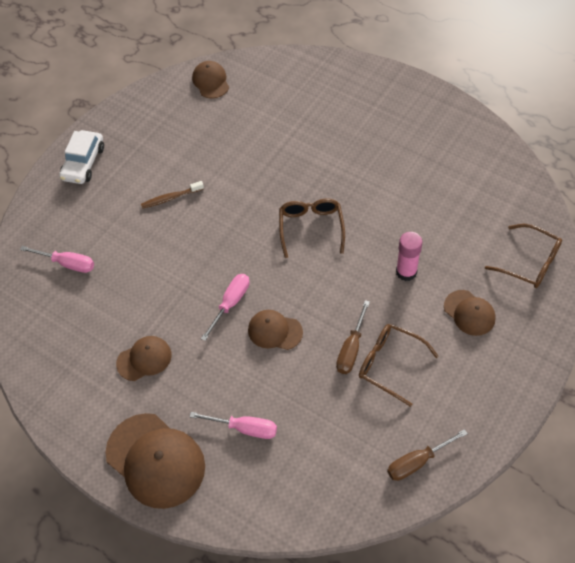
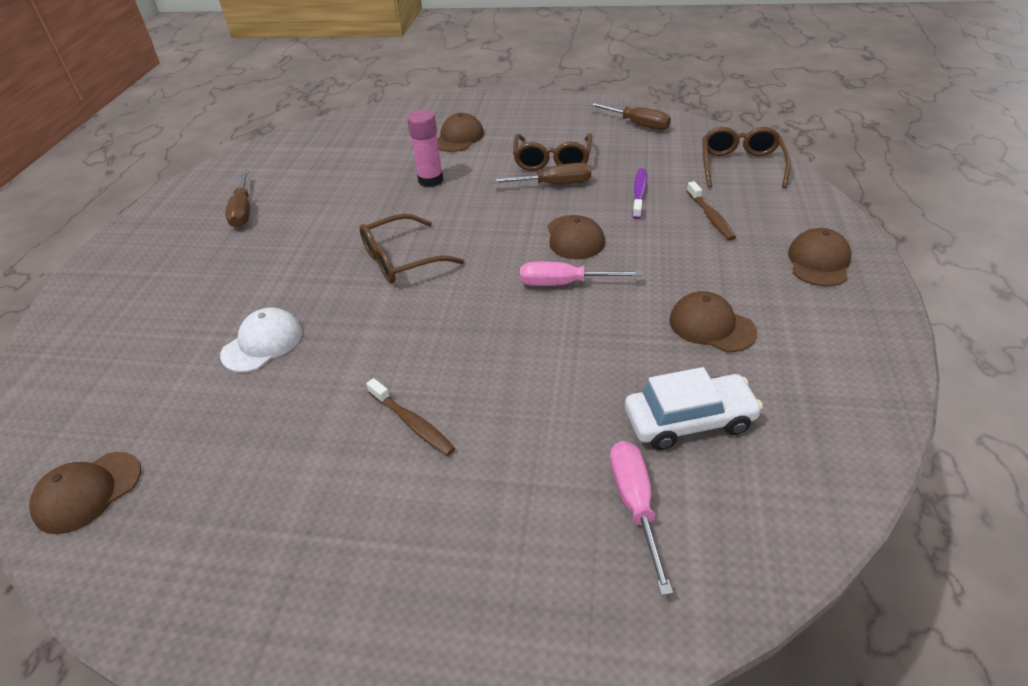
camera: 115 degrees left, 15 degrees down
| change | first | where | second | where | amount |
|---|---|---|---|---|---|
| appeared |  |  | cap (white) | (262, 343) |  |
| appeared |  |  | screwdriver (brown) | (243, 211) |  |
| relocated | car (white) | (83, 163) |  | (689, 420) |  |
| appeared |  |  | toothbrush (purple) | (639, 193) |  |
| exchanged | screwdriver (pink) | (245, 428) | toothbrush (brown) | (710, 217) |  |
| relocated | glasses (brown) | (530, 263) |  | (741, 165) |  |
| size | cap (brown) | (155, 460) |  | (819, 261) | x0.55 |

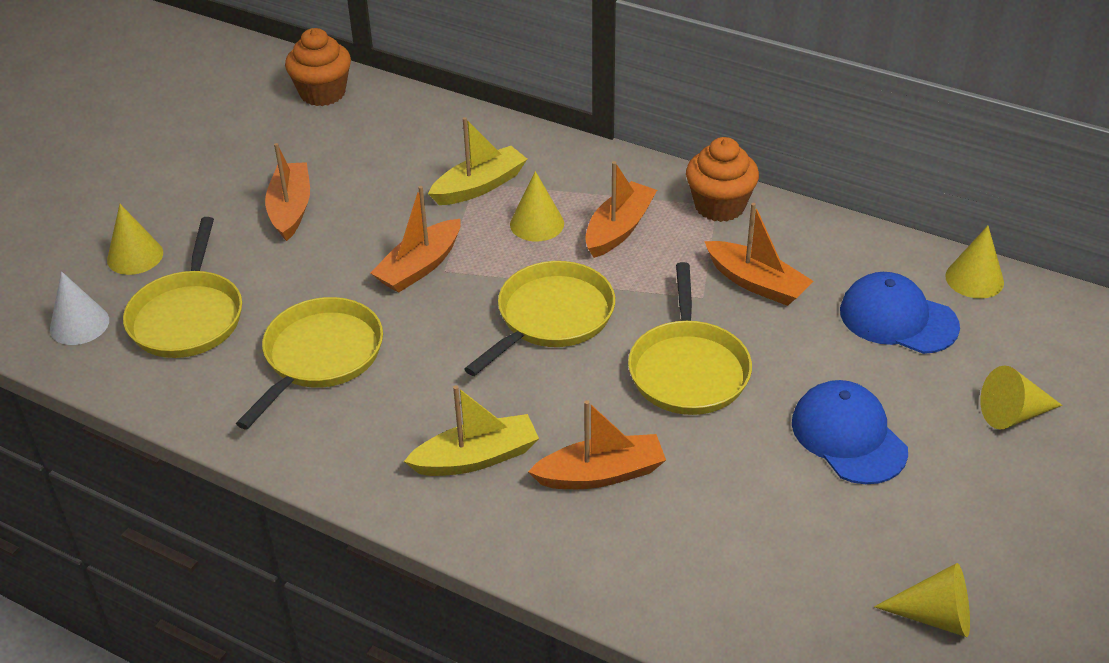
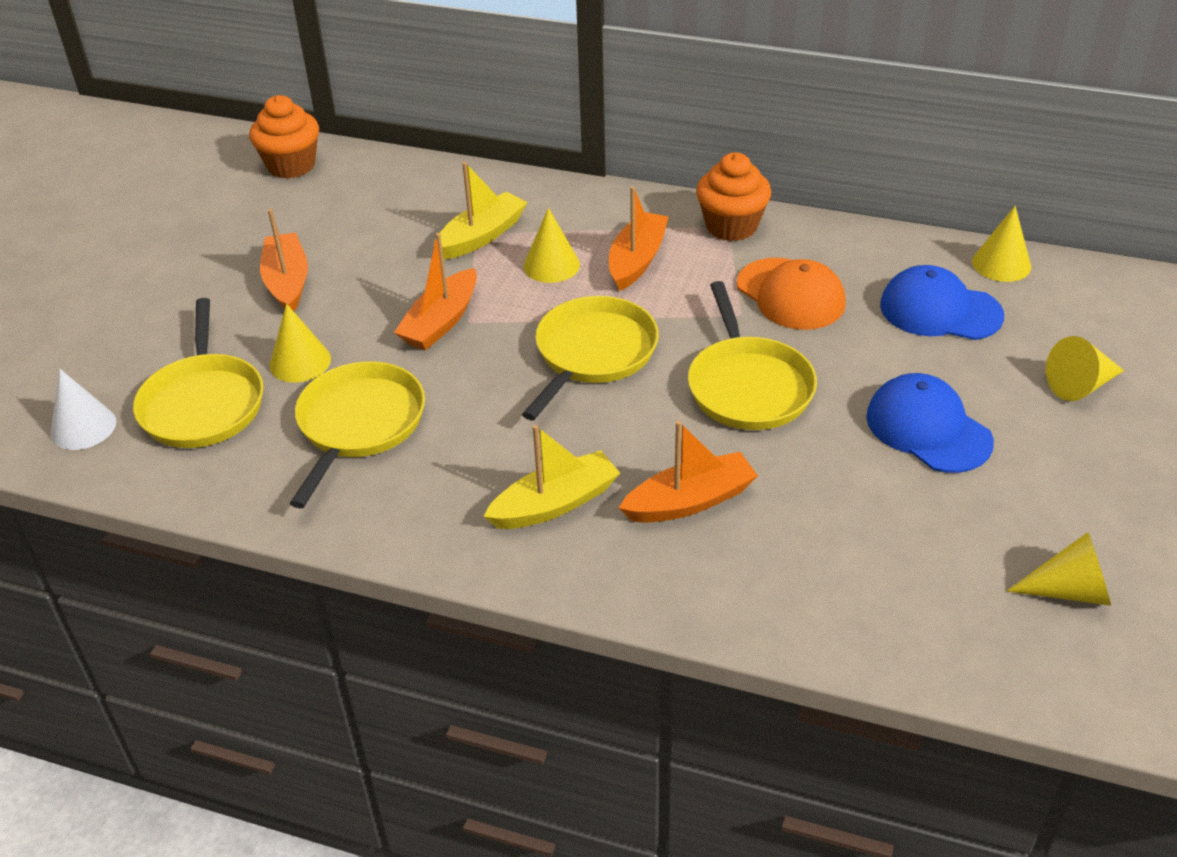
camera: 10 degrees left, 0 degrees up
| change | first | where | second | where | amount |
|---|---|---|---|---|---|
| relocated | cone (yellow) | (135, 256) |  | (300, 362) |  |
| exchanged | boat (orange) | (756, 283) | cap (orange) | (791, 294) |  |

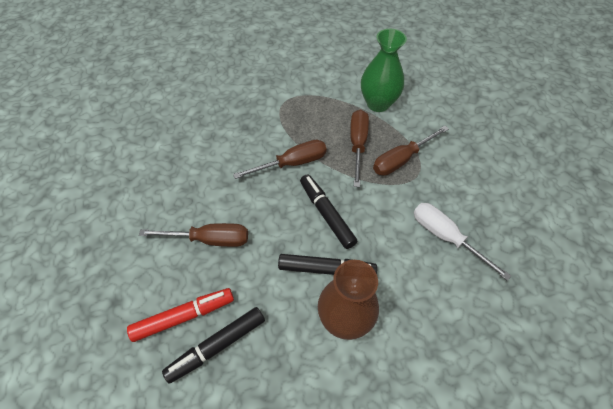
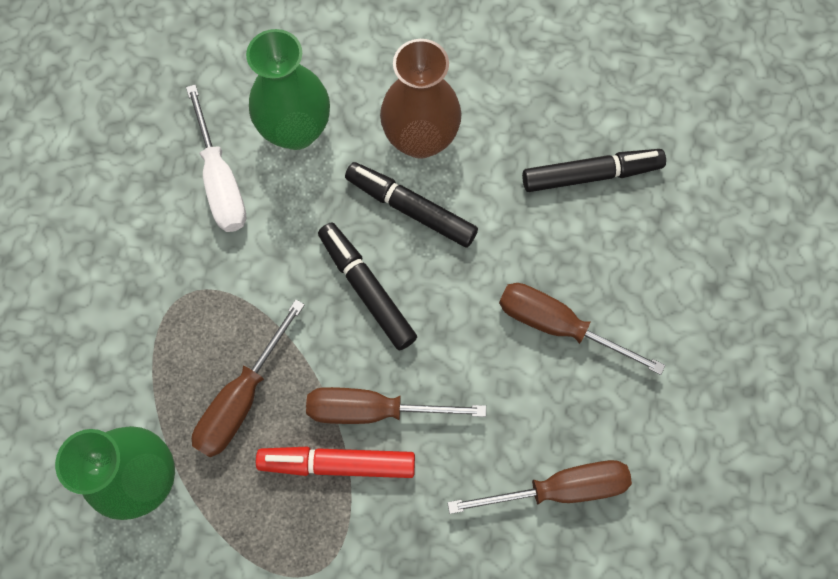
camera: 155 degrees left, 15 degrees up
| change | first | where | second | where | amount |
|---|---|---|---|---|---|
| appeared |  |  | vase (green) | (296, 130) |  |
| relocated | marker (red) | (183, 316) |  | (338, 463) |  |
| spun | marker (black) | (326, 214) |  | (367, 289) | 150 degrees clockwise |
| relocated | screwdriver (brown) | (401, 159) |  | (559, 488) |  |

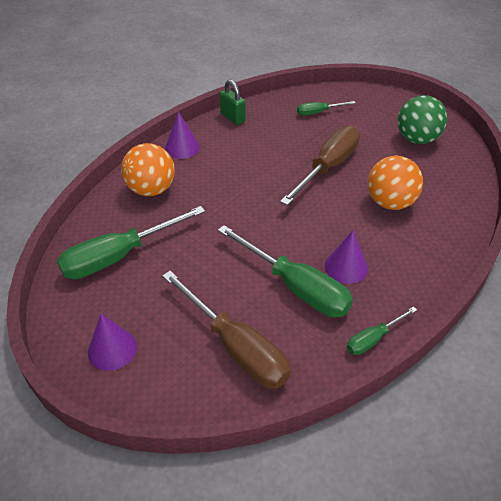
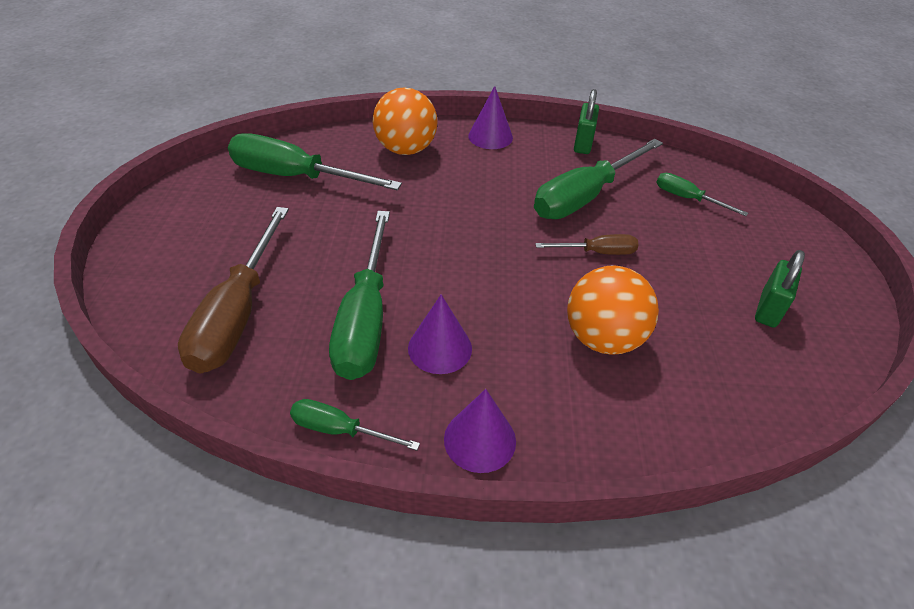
camera: 50 degrees right, 0 degrees up
| change | first | where | second | where | amount |
|---|---|---|---|---|---|
| relocated | cone (purple) | (112, 349) |  | (480, 440) |  |
| appeared |  |  | screwdriver (green) | (585, 196) |  |
| size | screwdriver (brown) | (328, 167) |  | (597, 252) | x0.51 |
| exchanged | ball (green) | (417, 139) | padlock (green) | (768, 309) |  |

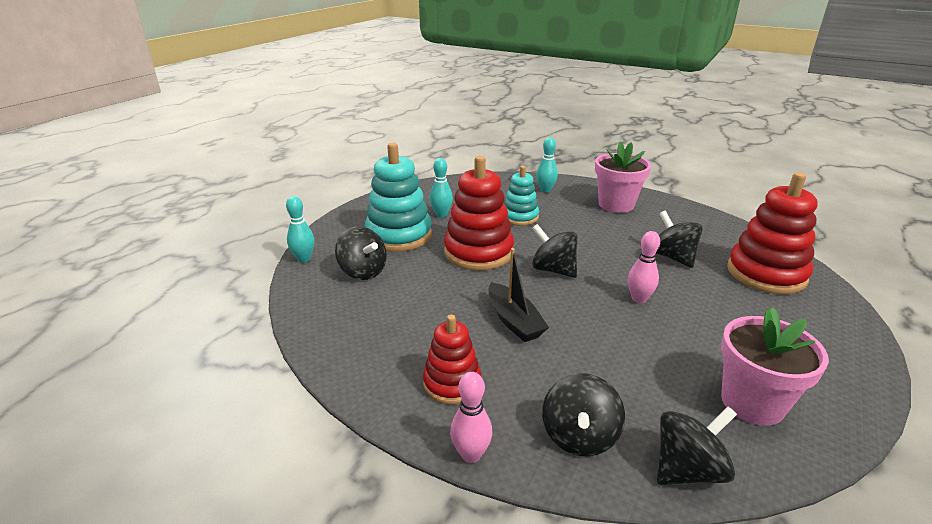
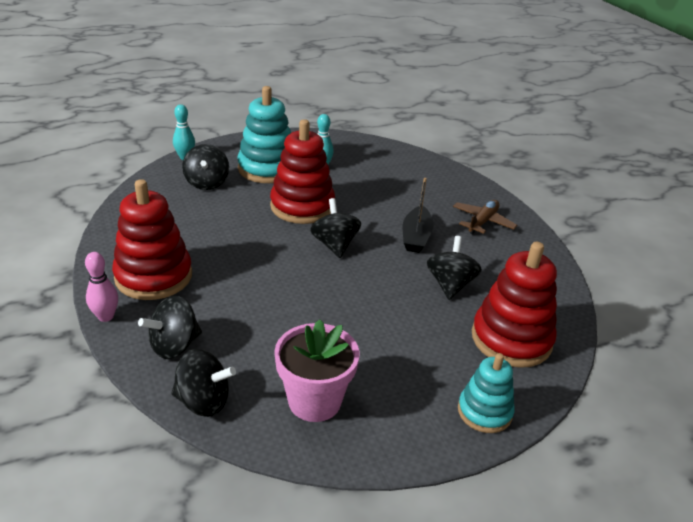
camera: 35 degrees right, 5 degrees up
| change | first | where | second | where | amount |
|---|---|---|---|---|---|
| size | stacking toy (red) | (452, 383) |  | (153, 276) | x1.67 |
| relocated | boat (black) | (514, 321) |  | (416, 237) |  |
| exchanged | flower pot (pink) | (616, 205) | plane (brown) | (482, 222) |  |
| relocated | stacking toy (turquoise) | (520, 217) |  | (484, 412) |  |
| missing | bowling pin (turquoise) | (545, 190) |  |  |  |
| missing | bowling pin (pink) | (639, 299) |  |  |  |

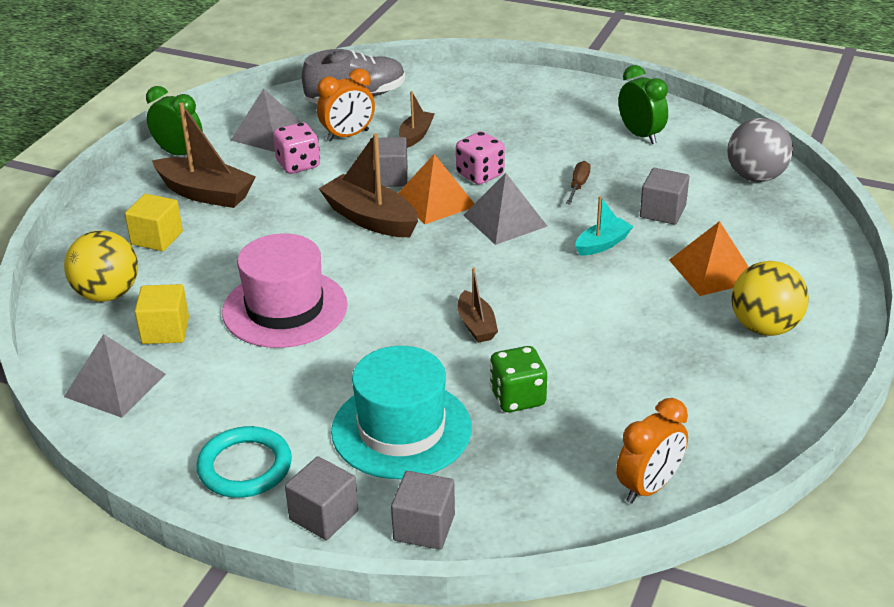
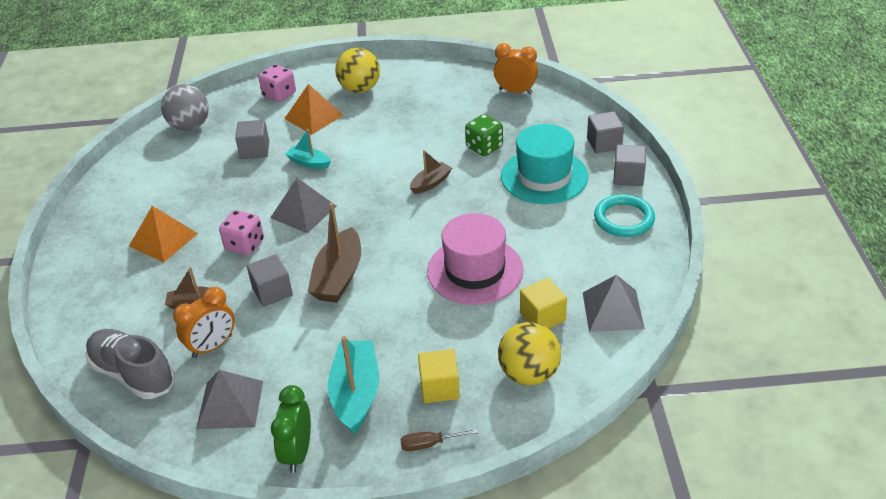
camera: 115 degrees left, 5 degrees up
| change | first | where | second | where | amount |
|---|---|---|---|---|---|
| relocated | pyramid (orange) | (435, 201) |  | (163, 239) |  |
| spun | clock (orange) | (348, 136) |  | (212, 346) | 105 degrees clockwise |
| relocated | dice (pink) | (298, 164) |  | (279, 95) |  |
| colour | boat (brown) | (205, 193) | boat (turquoise) | (356, 393) |  |
| relocated | screwdriver (brown) | (578, 185) |  | (429, 444) |  |
| missing | clock (green) | (640, 135) |  |  |  |

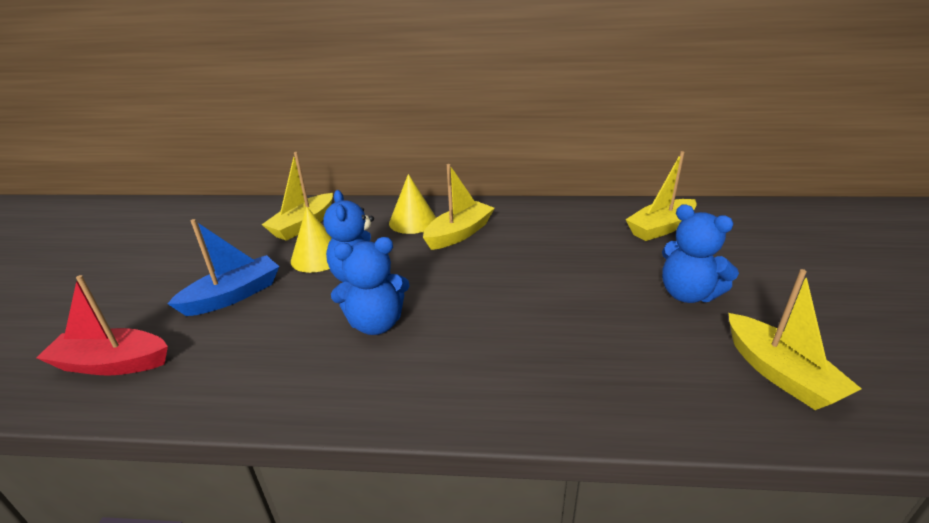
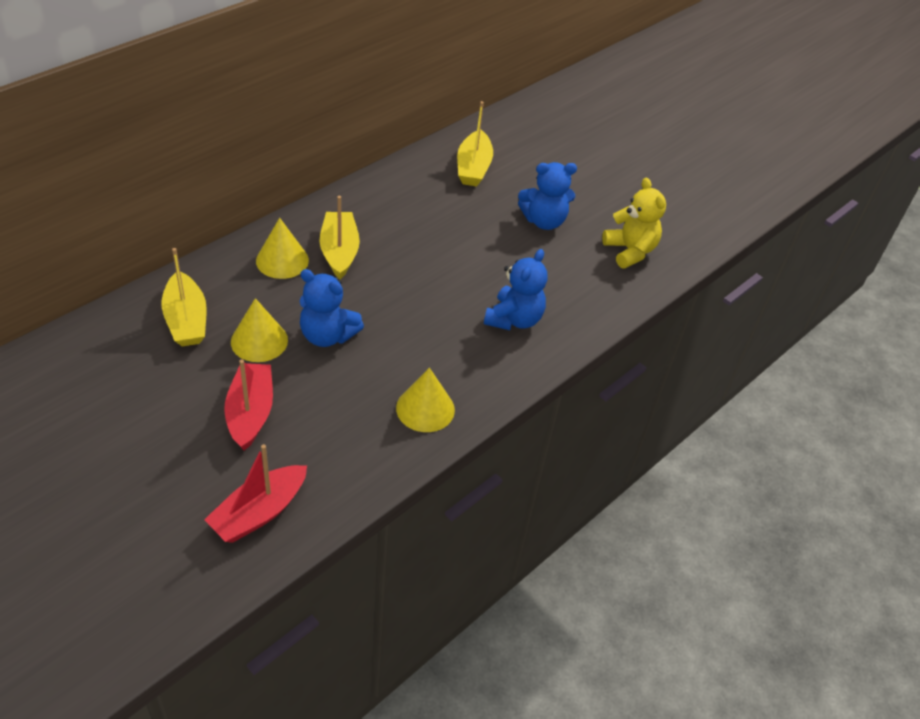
camera: 55 degrees left, 15 degrees up
| change | first | where | second | where | amount |
|---|---|---|---|---|---|
| colour | boat (blue) | (233, 295) | boat (red) | (250, 413) |  |
| appeared |  |  | cone (yellow) | (425, 408) |  |
| relocated | teddy bear (blue) | (376, 323) |  | (514, 319) |  |
| exchanged | boat (yellow) | (779, 373) | teddy bear (yellow) | (630, 251) |  |

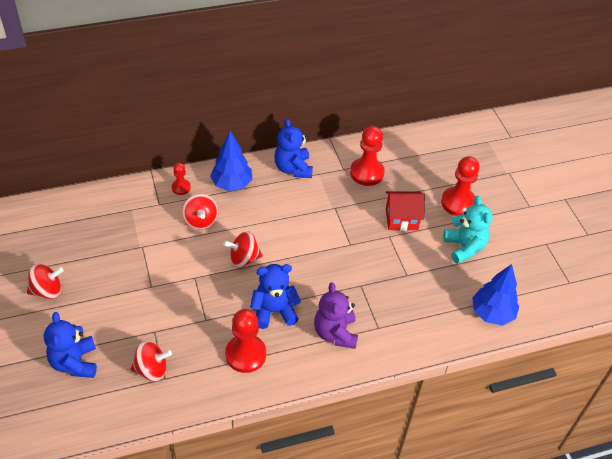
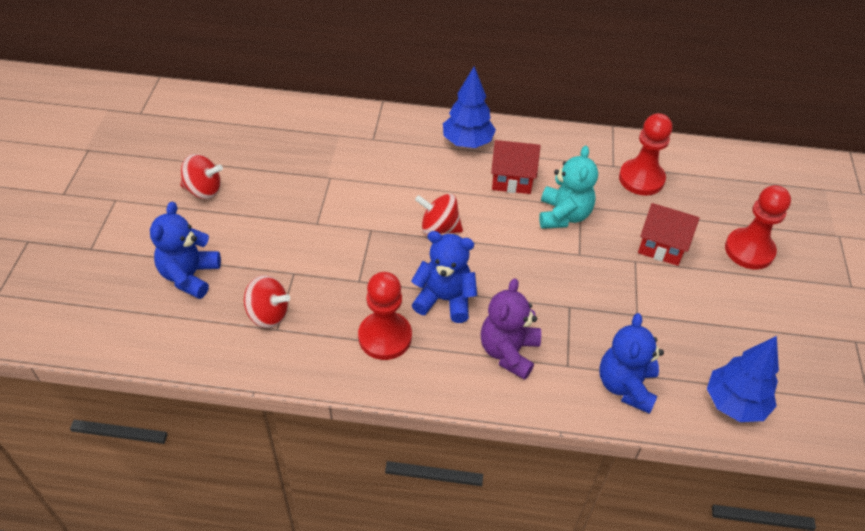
camera: 25 degrees right, 0 degrees up
| change | first | where | second | where | amount |
|---|---|---|---|---|---|
| appeared |  |  | house (red) | (512, 179) |  |
| relocated | teddy bear (turquoise) | (464, 247) |  | (563, 215) |  |
| relocated | teddy bear (blue) | (293, 168) |  | (626, 386) |  |
| missing | pawn (red) | (181, 187) |  |  |  |
| missing | spinning top (red) | (201, 220) |  |  |  |

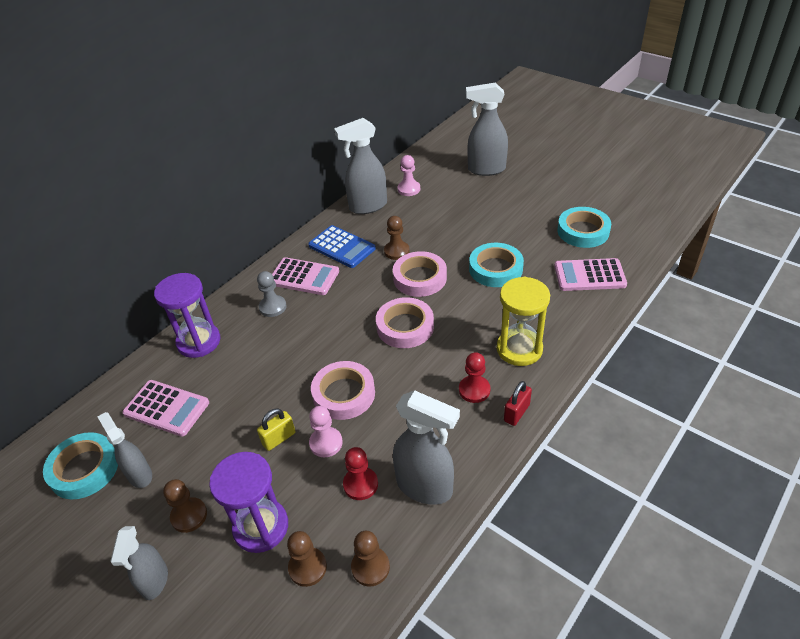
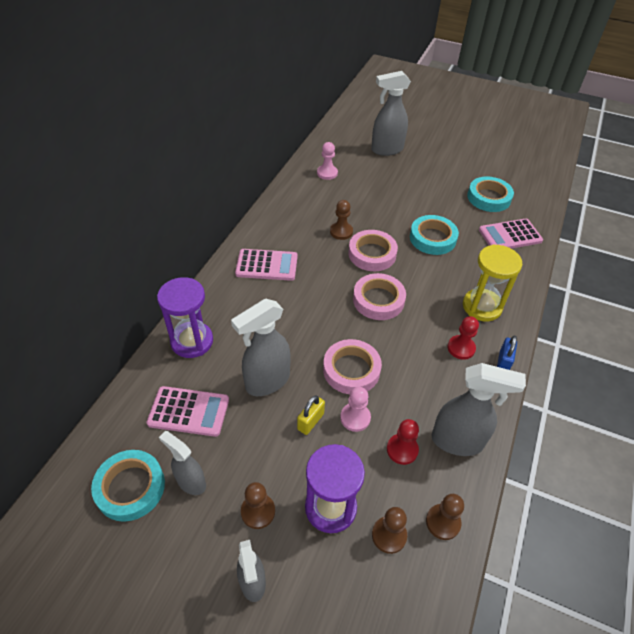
camera: 20 degrees left, 5 degrees up
| change | first | where | second | where | amount |
|---|---|---|---|---|---|
| relocated | spray bottle (grey) | (367, 206) |  | (267, 381) |  |
| colour | padlock (red) | (516, 413) | padlock (blue) | (503, 362) |  |
| missing | pawn (grey) | (273, 307) |  |  |  |
| missing | calculator (blue) | (342, 247) |  |  |  |

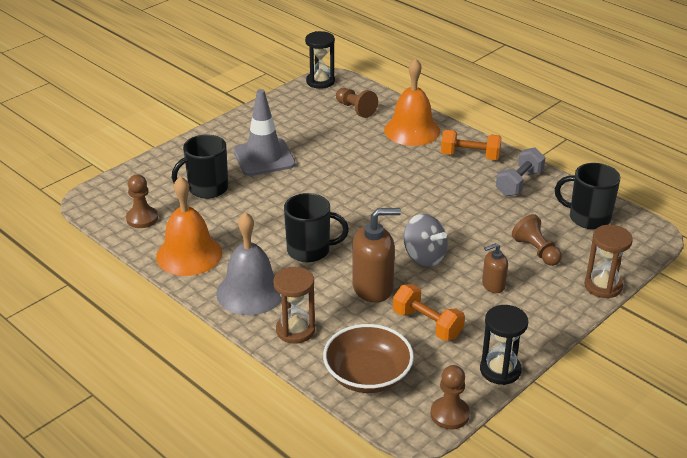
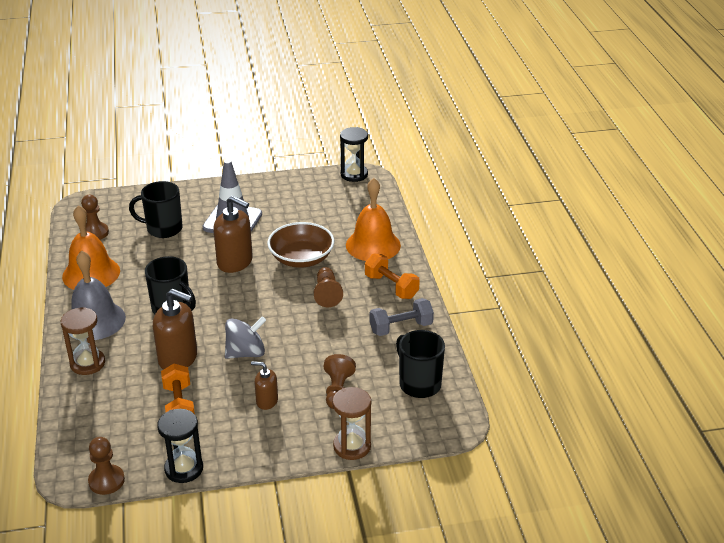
camera: 35 degrees right, 0 degrees up
| change | first | where | second | where | amount |
|---|---|---|---|---|---|
| appeared |  |  | soap dispenser (brown) | (235, 262) |  |
| spun | spinning top (grey) | (424, 256) |  | (246, 353) | 105 degrees counterclockwise |
| relocated | bowl (brown) | (367, 375) |  | (301, 258) |  |
| relocated | pawn (brown) | (355, 109) |  | (327, 294) |  |

